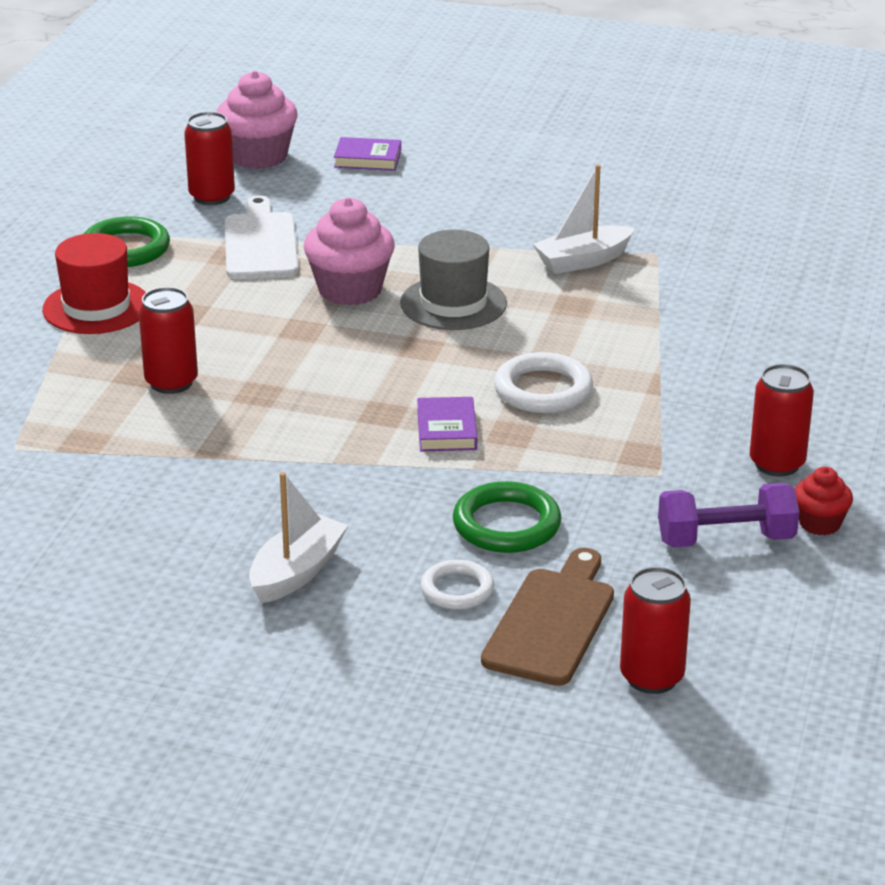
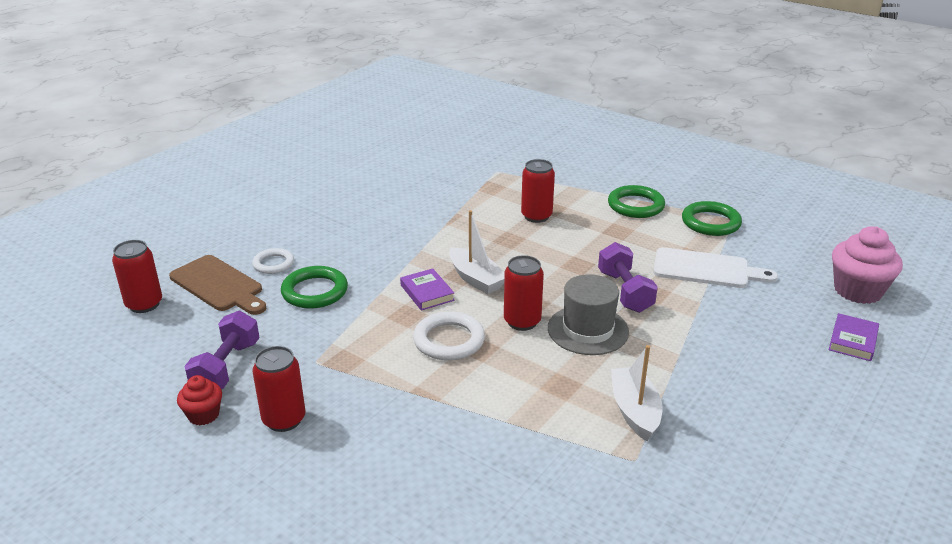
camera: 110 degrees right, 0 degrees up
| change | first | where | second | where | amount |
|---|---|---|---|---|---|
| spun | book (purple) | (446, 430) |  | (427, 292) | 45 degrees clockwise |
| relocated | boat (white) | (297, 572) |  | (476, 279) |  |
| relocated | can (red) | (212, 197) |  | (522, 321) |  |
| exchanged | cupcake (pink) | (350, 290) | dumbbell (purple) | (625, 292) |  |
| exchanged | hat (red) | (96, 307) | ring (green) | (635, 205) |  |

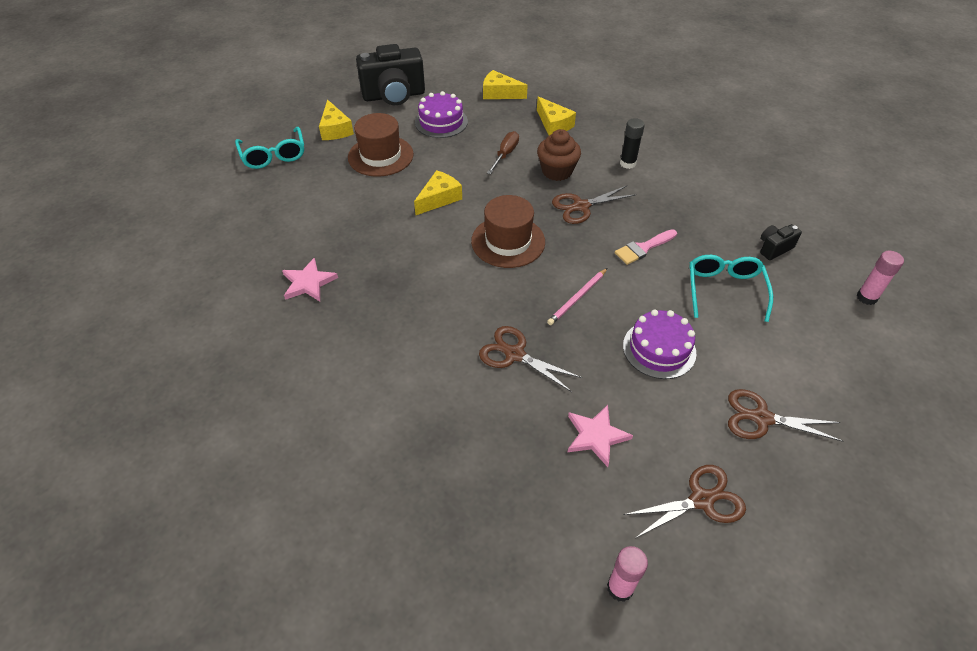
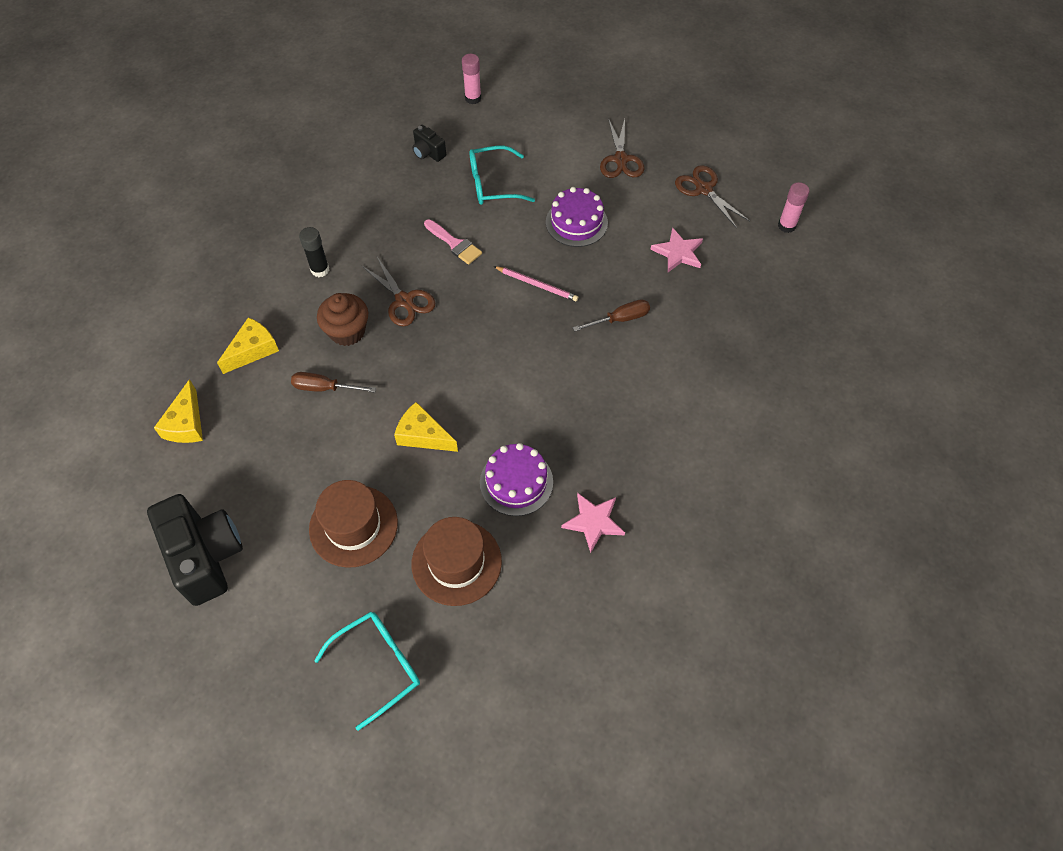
camera: 105 degrees left, 10 degrees up
| change | first | where | second | where | amount |
|---|---|---|---|---|---|
| relocated | hat (brown) | (508, 241) |  | (456, 562) |  |
| relocated | cake (purple) | (441, 122) |  | (516, 482) |  |
| exchanged | scissors (brown) | (514, 354) | screwdriver (brown) | (620, 319) |  |
| missing | cheese (yellow) | (335, 129) |  |  |  |

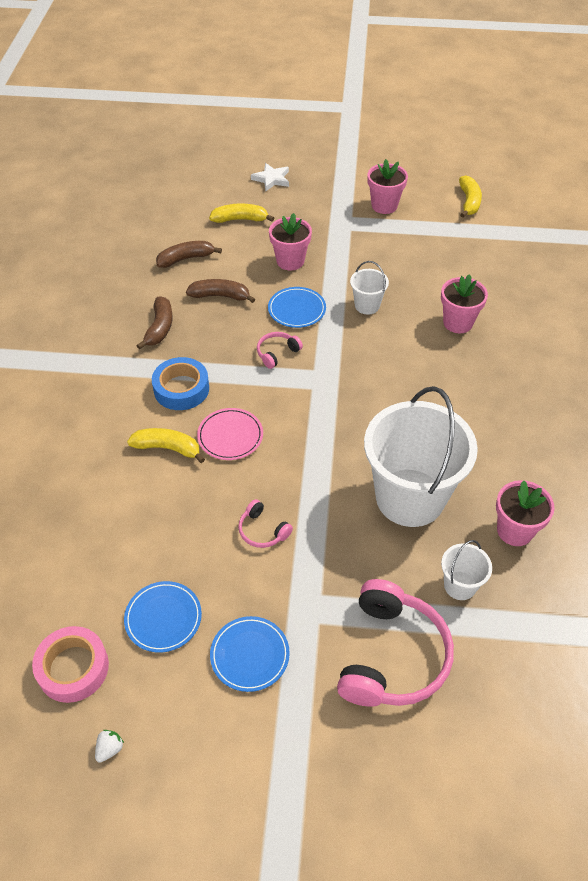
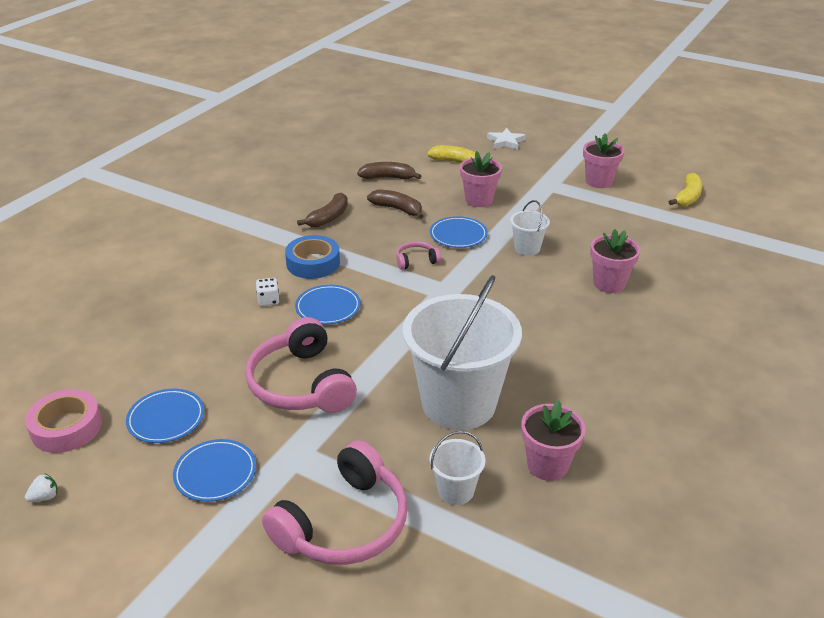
camera: 25 degrees right, 15 degrees down
| change | first | where | second | where | amount |
|---|---|---|---|---|---|
| size | headphones (pink) | (262, 530) |  | (301, 384) | x2.17 |
| exchanged | banana (yellow) | (168, 448) | dice (white) | (268, 300) |  |
| colour | plate (pink) | (230, 436) | plate (blue) | (328, 307) |  |

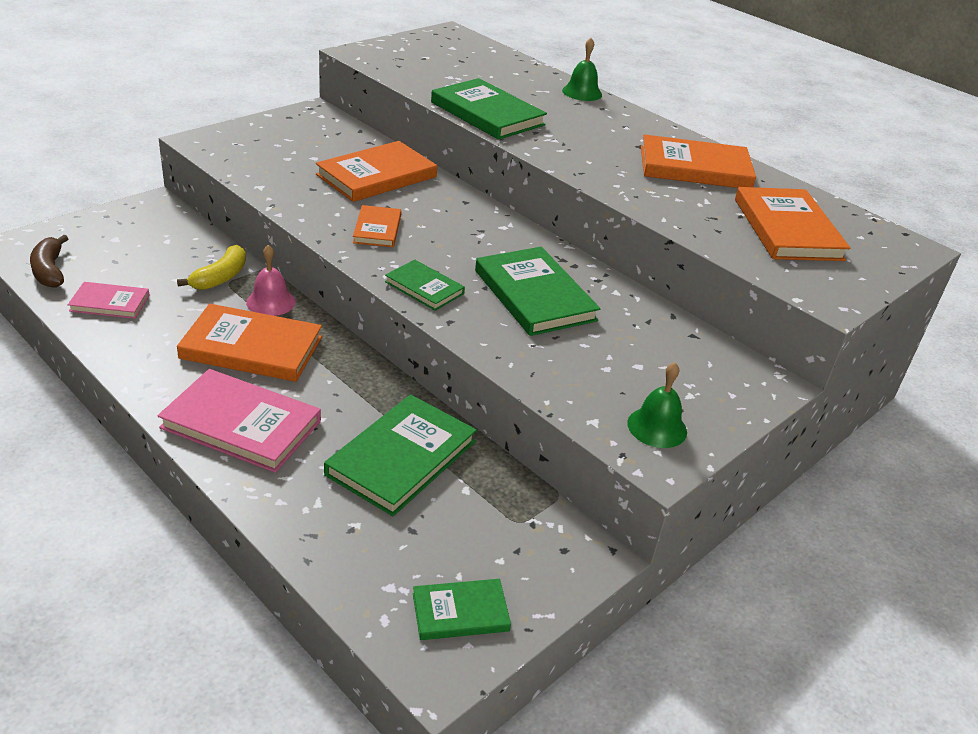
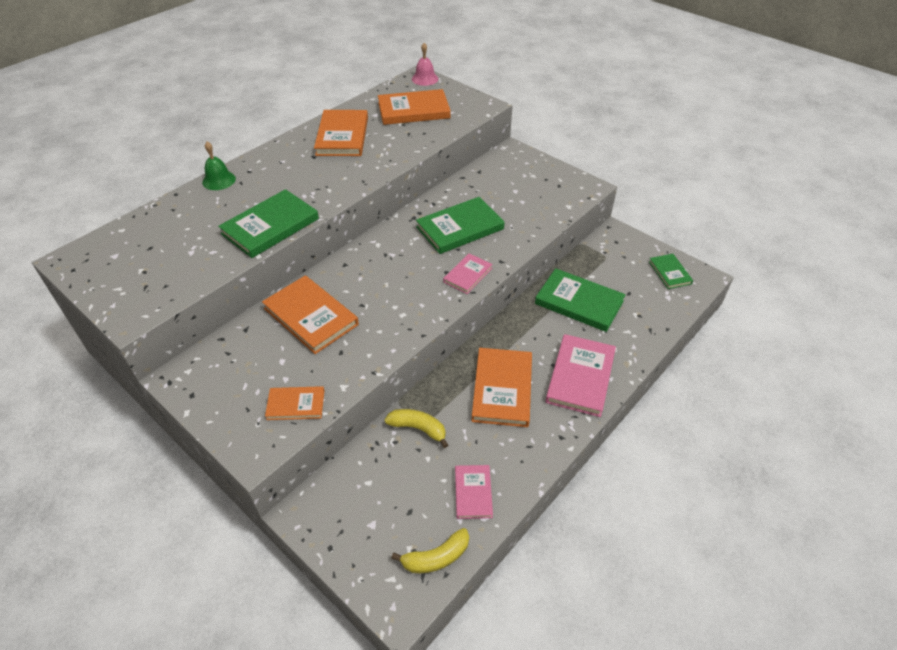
camera: 90 degrees left, 10 degrees up
| change | first | where | second | where | amount |
|---|---|---|---|---|---|
| relocated | book (orange) | (377, 229) |  | (296, 405) |  |
| colour | banana (brown) | (50, 270) | banana (yellow) | (436, 557) |  |
| relocated | bell (pink) | (271, 302) |  | (425, 79) |  |
| colour | book (green) | (424, 288) | book (pink) | (468, 275) |  |
| missing | bell (green) | (657, 427) |  |  |  |

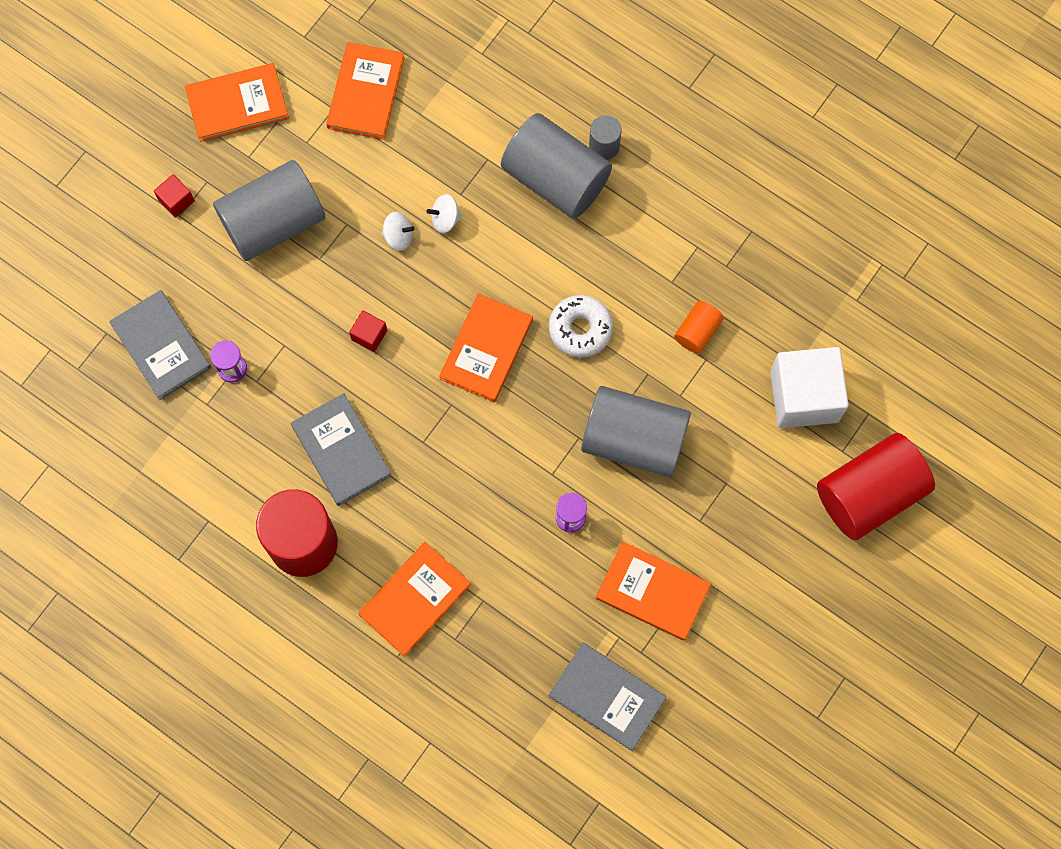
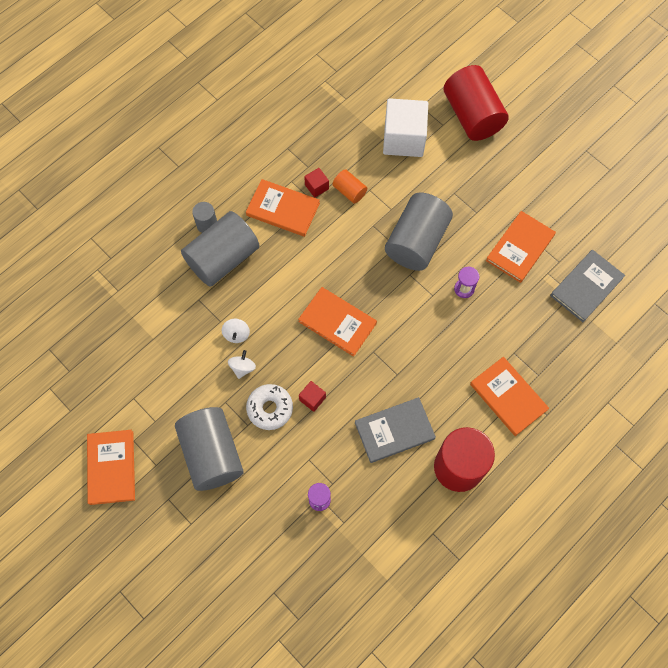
camera: 80 degrees left, 5 degrees down
| change | first | where | second | where | amount |
|---|---|---|---|---|---|
| relocated | book (orange) | (366, 92) |  | (283, 209) |  |
| relocated | donut (white) | (580, 329) |  | (270, 408) |  |
| relocated | cube (red) | (176, 200) |  | (316, 187) |  |
| missing | book (grey) | (161, 346) |  |  |  |

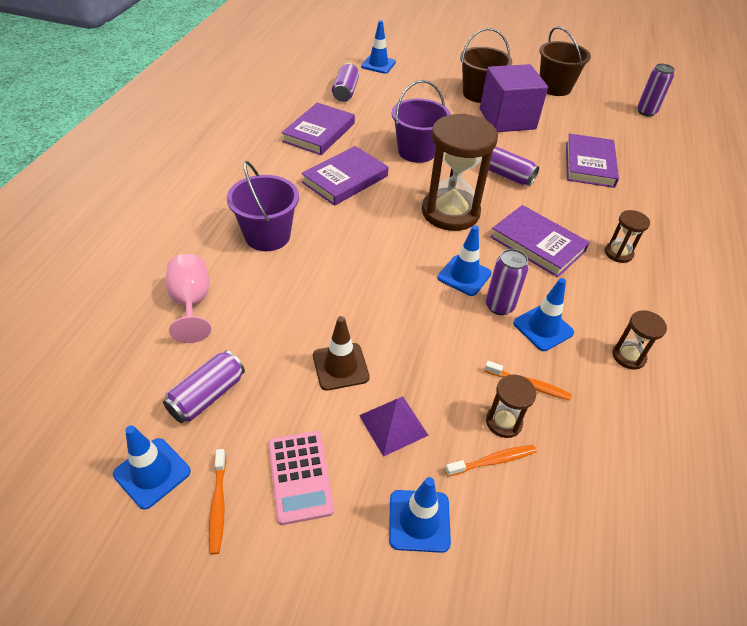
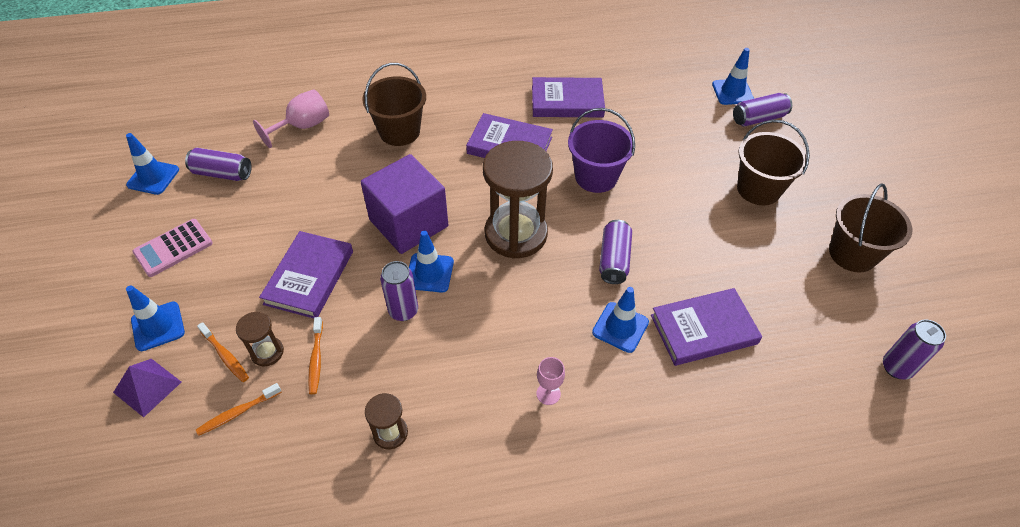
camera: 65 degrees right, 5 degrees up
| change | first | where | second | where | amount |
|---|---|---|---|---|---|
| relocated | pyramid (purple) | (393, 425) |  | (147, 387) |  |
| relocated | toothbrush (orange) | (218, 505) |  | (237, 412) |  |
| relocated | book (purple) | (537, 244) |  | (309, 277) |  |
| relocated | cube (purple) | (507, 119) |  | (408, 223) |  |
| colour | bucket (purple) | (267, 236) | bucket (brown) | (399, 131) |  |
| exchanged | hourglass (brown) | (618, 253) | goblet (pink) | (548, 393) |  |
| relocated | traffic cone (blue) | (543, 328) |  | (620, 327) |  |
| relocated | can (purple) | (345, 92) |  | (758, 118) |  |
| missing | traffic cone (brown) | (340, 366) |  |  |  |

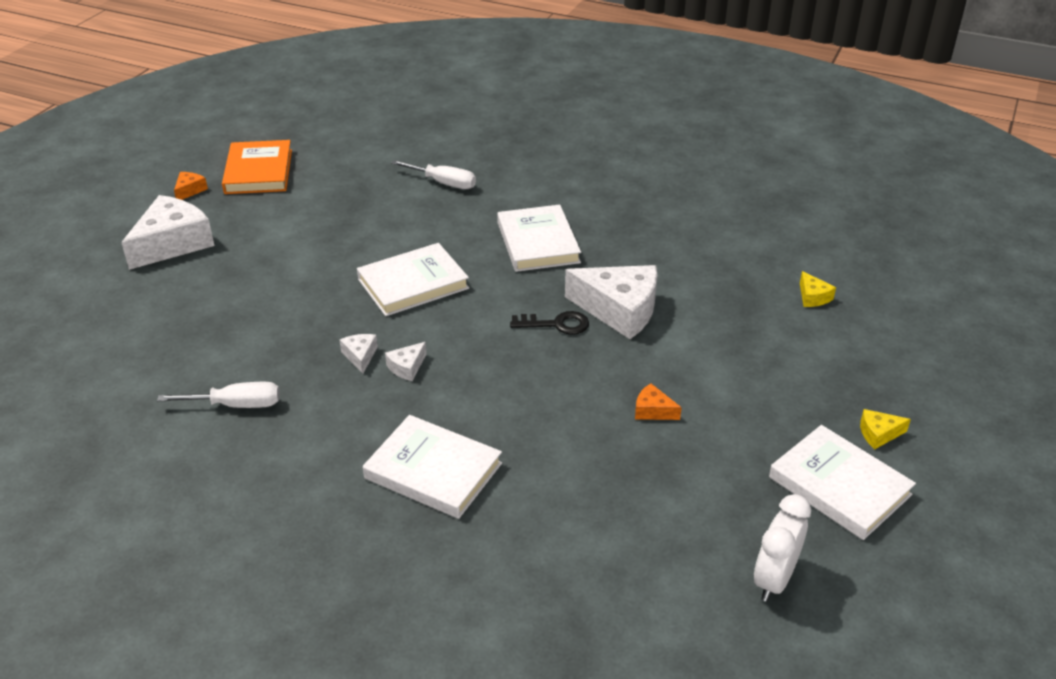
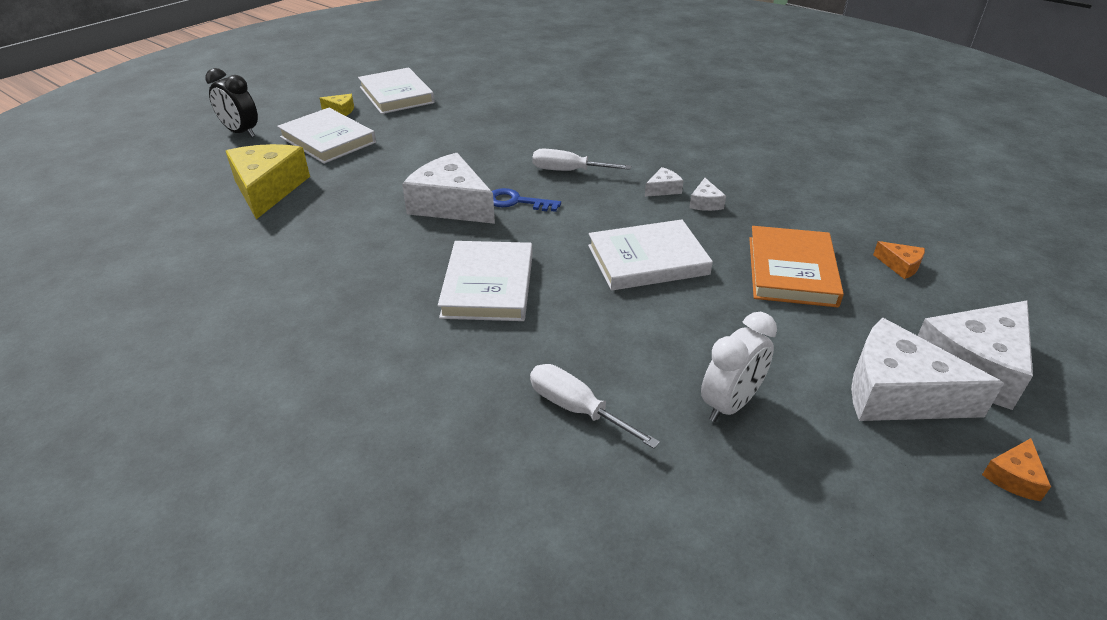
camera: 165 degrees left, 0 degrees up
| change | first | where | second | where | amount |
|---|---|---|---|---|---|
| appeared |  |  | clock (black) | (241, 132) |  |
| size | cheese (yellow) | (813, 297) |  | (268, 189) | x2.27 |
| relocated | book (white) | (433, 470) |  | (327, 140) |  |
| colour | key (black) | (556, 324) | key (blue) | (517, 202) |  |
| relocated | screwdriver (white) | (236, 405) |  | (568, 171) |  |
| relocated | clock (white) | (774, 579) |  | (730, 404) |  |
| relocated | book (orange) | (259, 171) |  | (791, 271) |  |
| appeared |  |  | cheese (white) | (897, 393) |  |
| relocated | cheese (orange) | (653, 410) |  | (900, 265) |  |

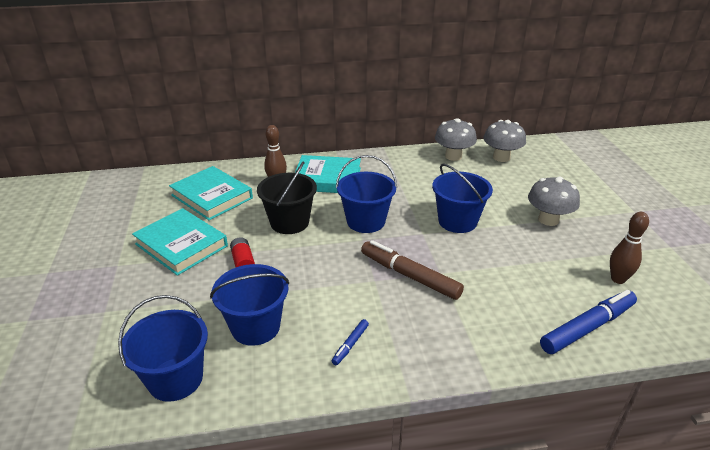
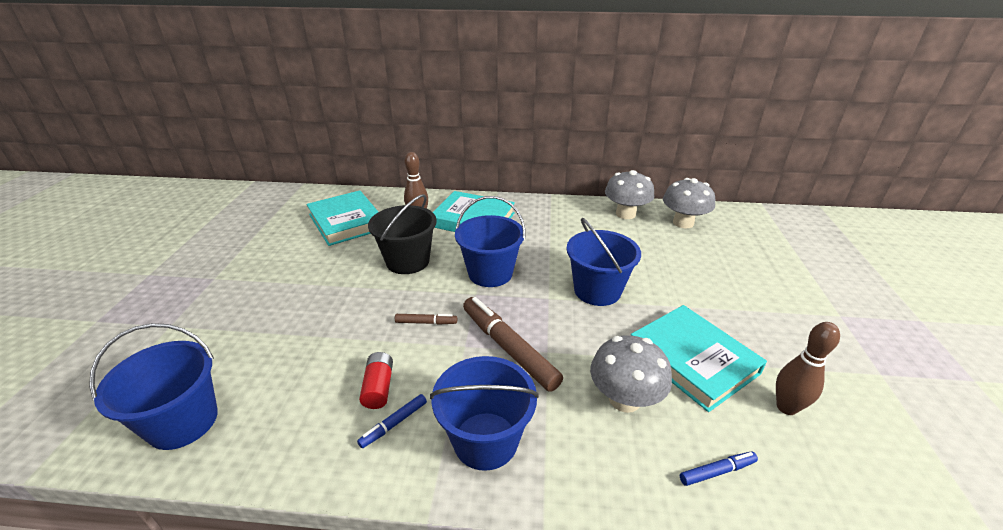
camera: 15 degrees right, 0 degrees up
| change | first | where | second | where | amount |
|---|---|---|---|---|---|
| relocated | battery (red) | (243, 262) |  | (379, 387) |  |
| appeared |  |  | marker (brown) | (426, 322) |  |
| relocated | bucket (blue) | (255, 327) |  | (485, 440) |  |
| relocated | mushroom (grey) | (548, 220) |  | (624, 399) |  |
| relocated | book (turquoise) | (181, 245) |  | (692, 360) |  |
| size | marker (blue) | (587, 327) |  | (717, 471) | x0.47 |

